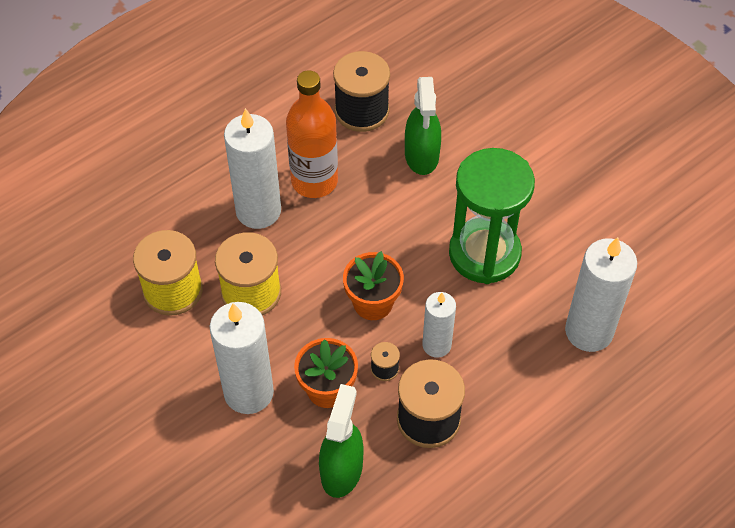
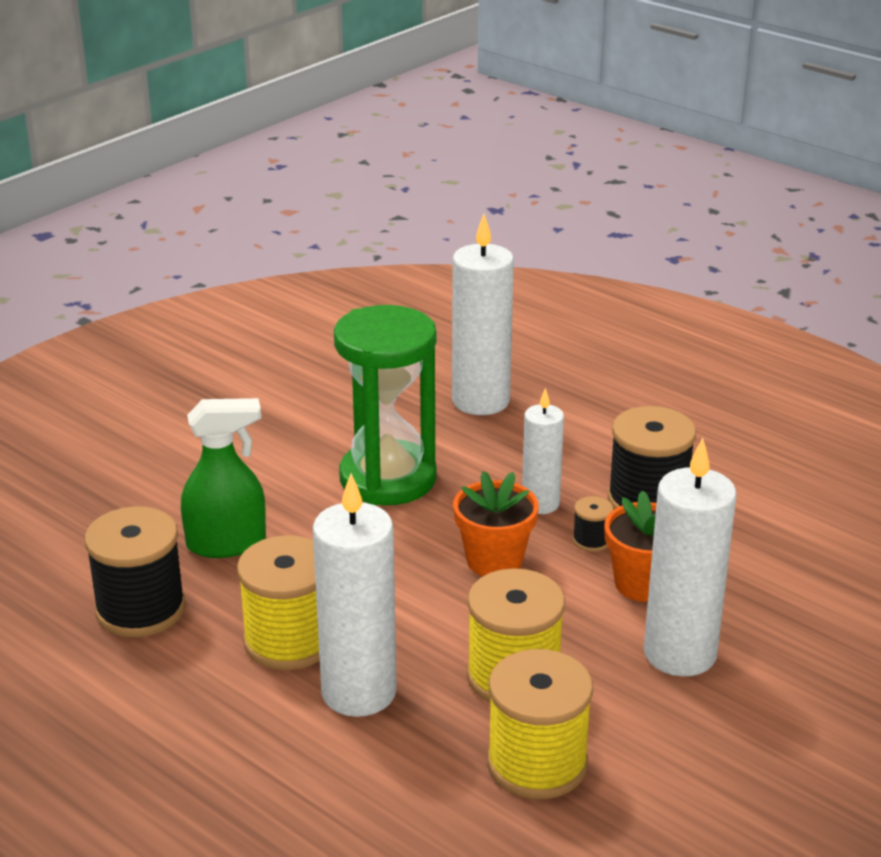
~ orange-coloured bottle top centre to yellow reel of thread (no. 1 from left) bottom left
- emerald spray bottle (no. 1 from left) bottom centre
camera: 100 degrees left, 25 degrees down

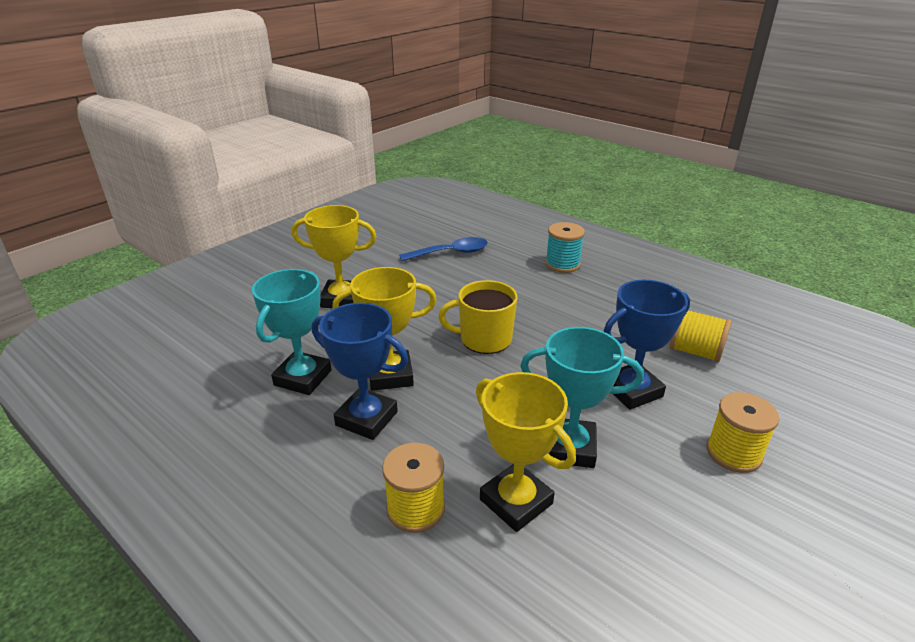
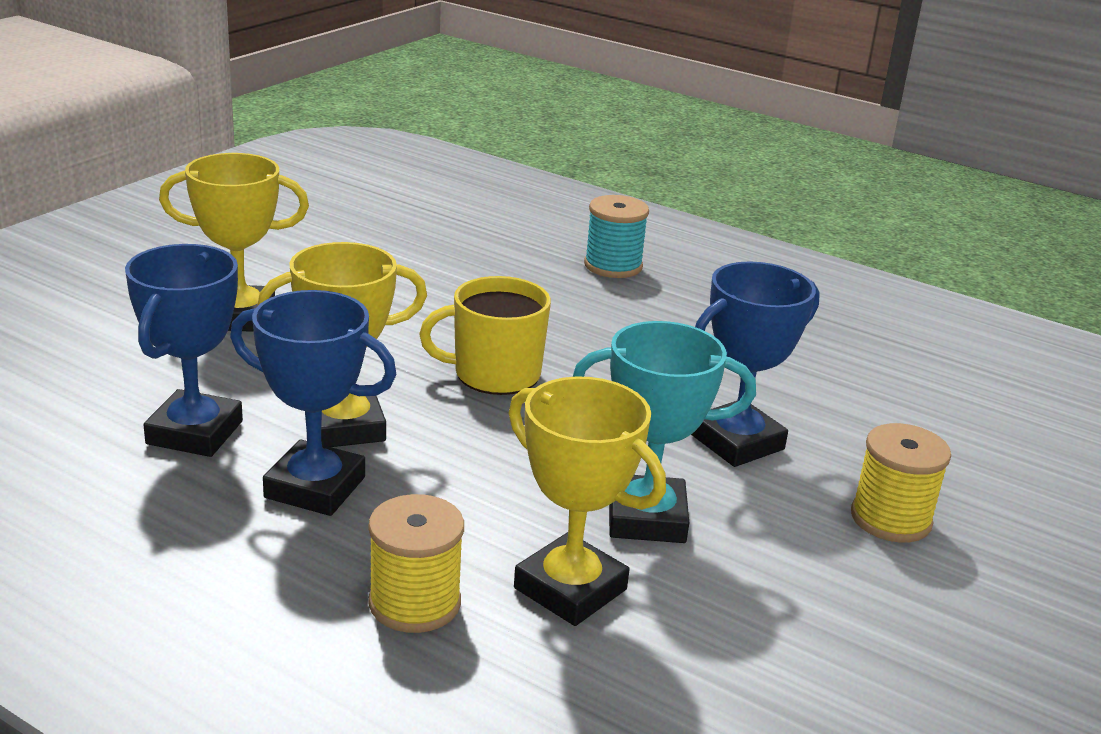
~ turquoise trophy (no. 1 from left) middle left to cobalt trophy (no. 1 from left) middle left
- cobalt teaspoon centre
- yellow reel of thread (no. 2 from left) middle right
camera: 10 degrees left, 5 degrees down

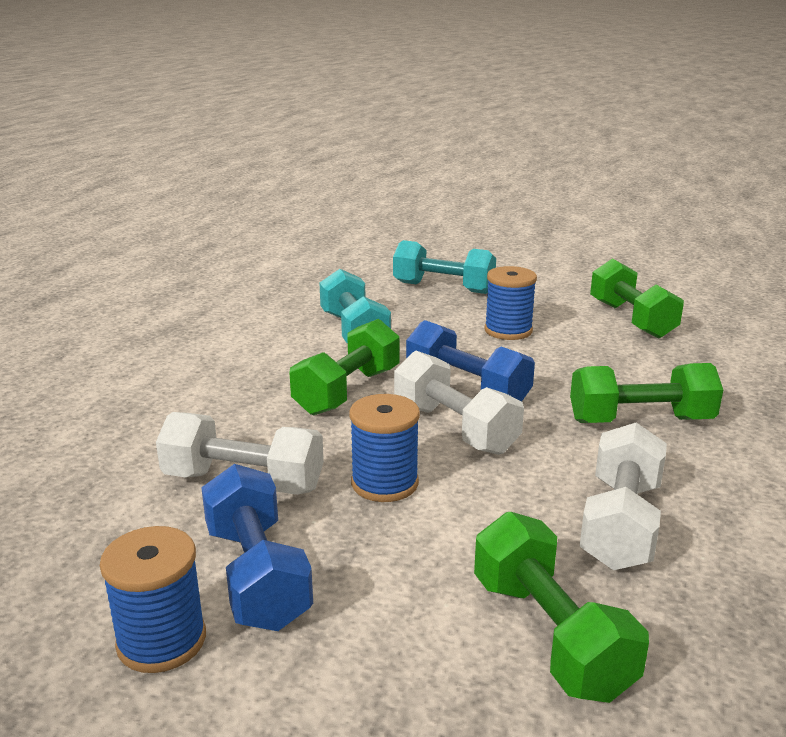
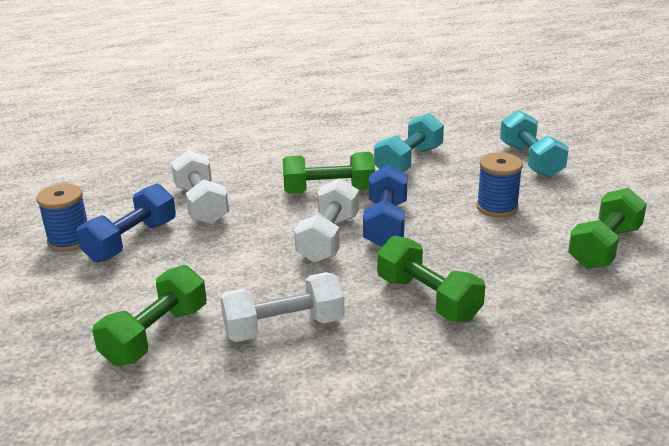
- cobalt reel of thread (no. 2 from left) centre
camera: 55 degrees right, 5 degrees up

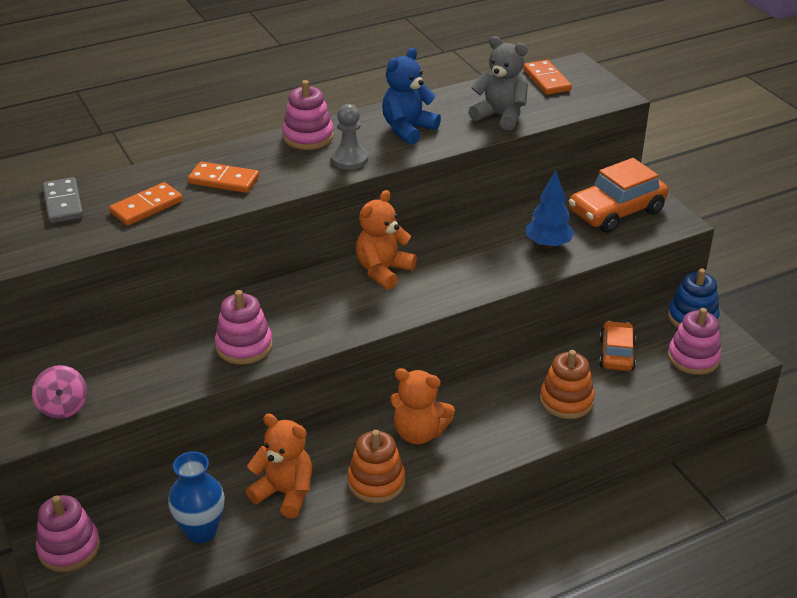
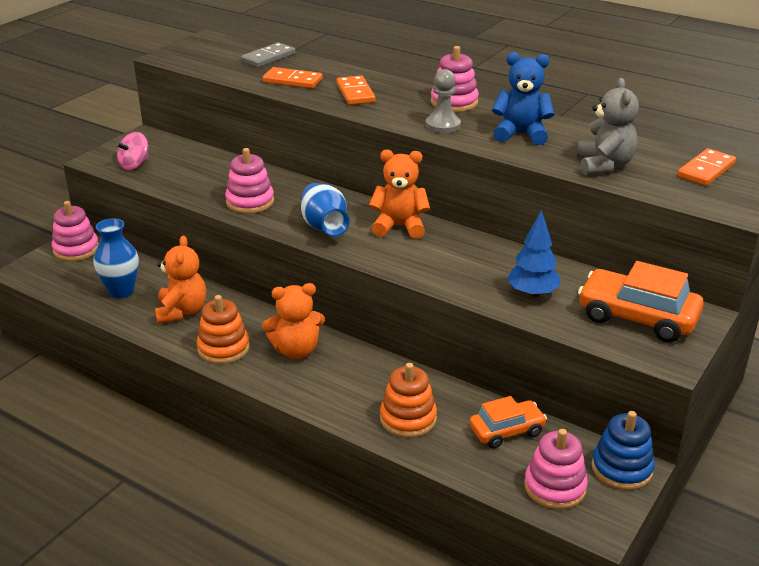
~ orange-coloured stuffed bear (no. 3 from left in the first image) bottom centre = centre 90 degrees counterclockwise
+ cobalt flower vase (no. 2 from left) centre
camera: 60 degrees right, 5 degrees down

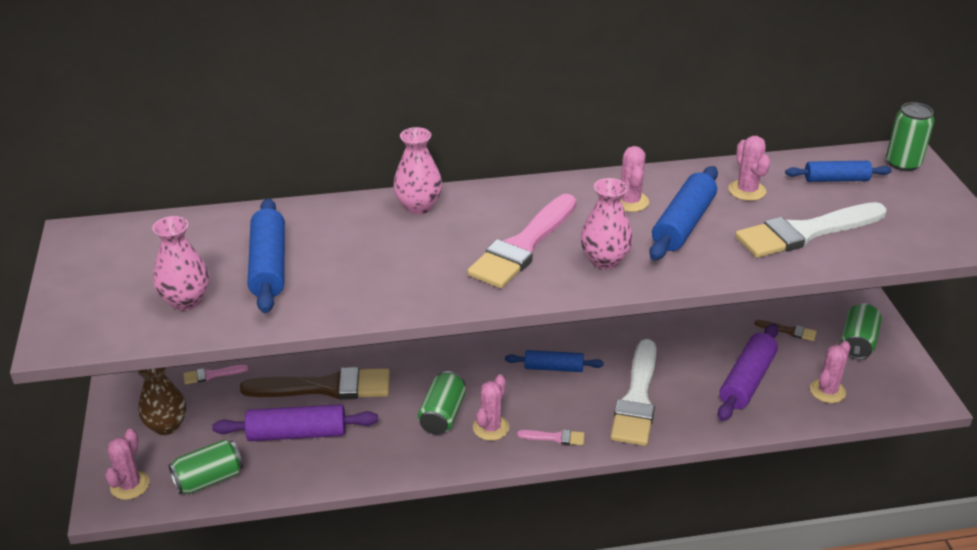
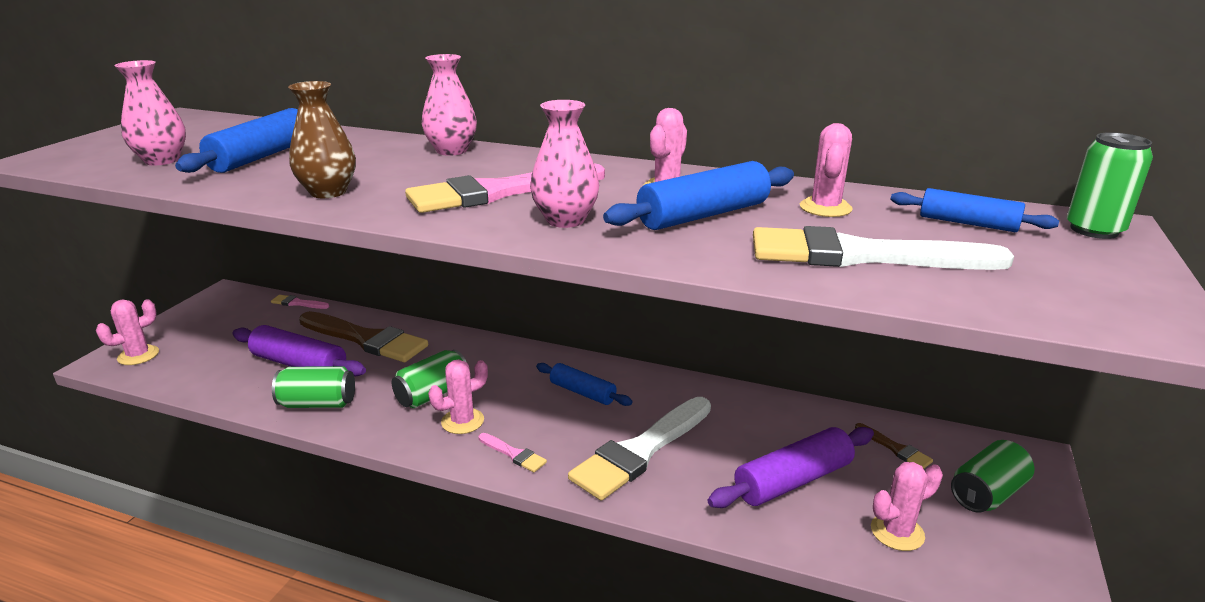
~ emerald can (no. 1 from left) bottom left to middle left
~ dark brown flower vase bottom left to top left
camera: 30 degrees right, 10 degrees down

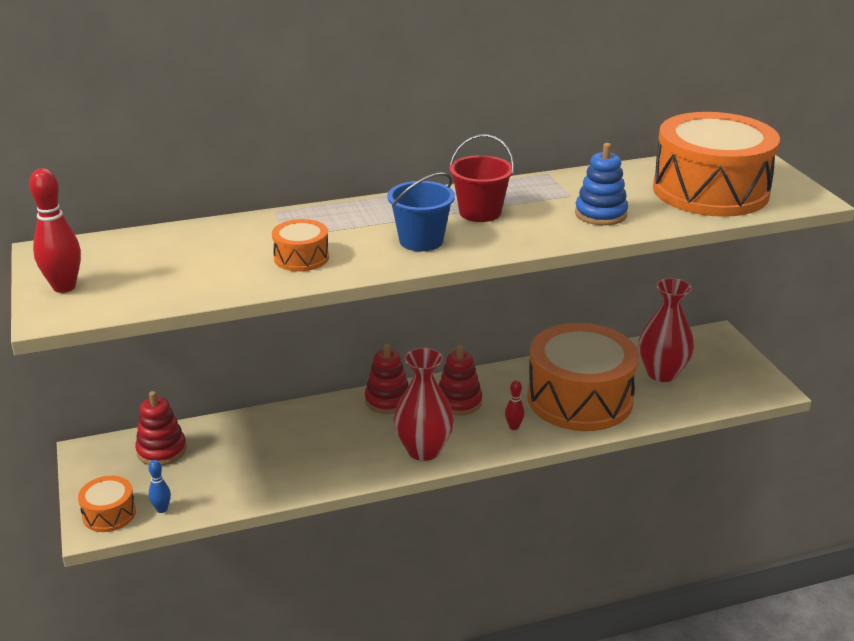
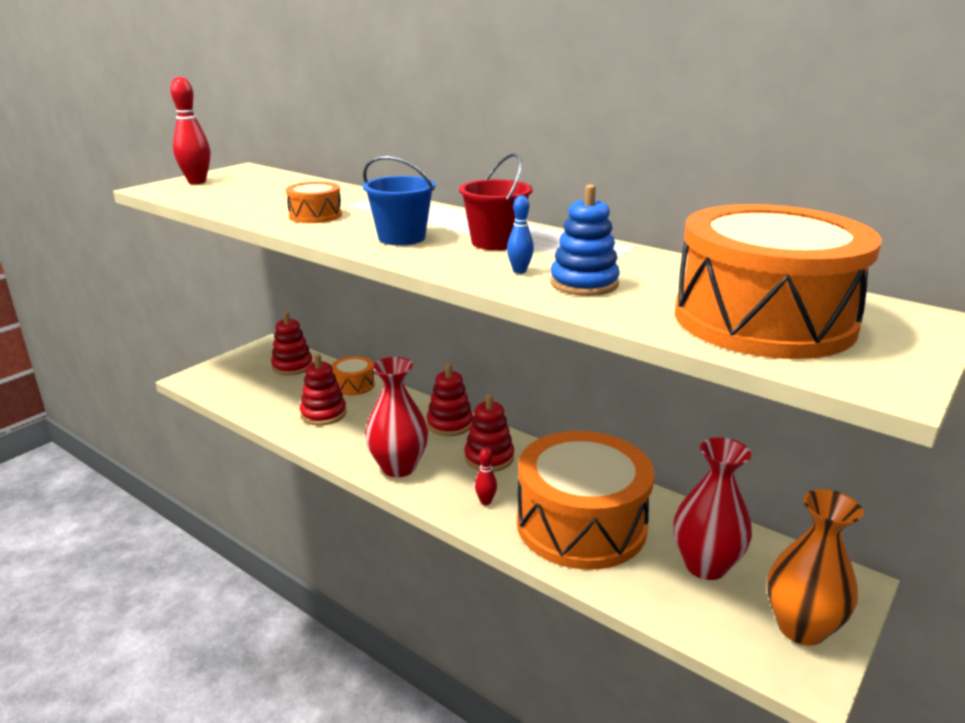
+ scarlet stacking toy (no. 2 from left) centre
~ orange-coloured drum (no. 1 from left in the first image) bottom left to orange-coloured drum (no. 2 from left) centre
~ cobalt skittle bottom left to top centre
+ orange-coloured flower vase bottom right
camera: 55 degrees right, 5 degrees down

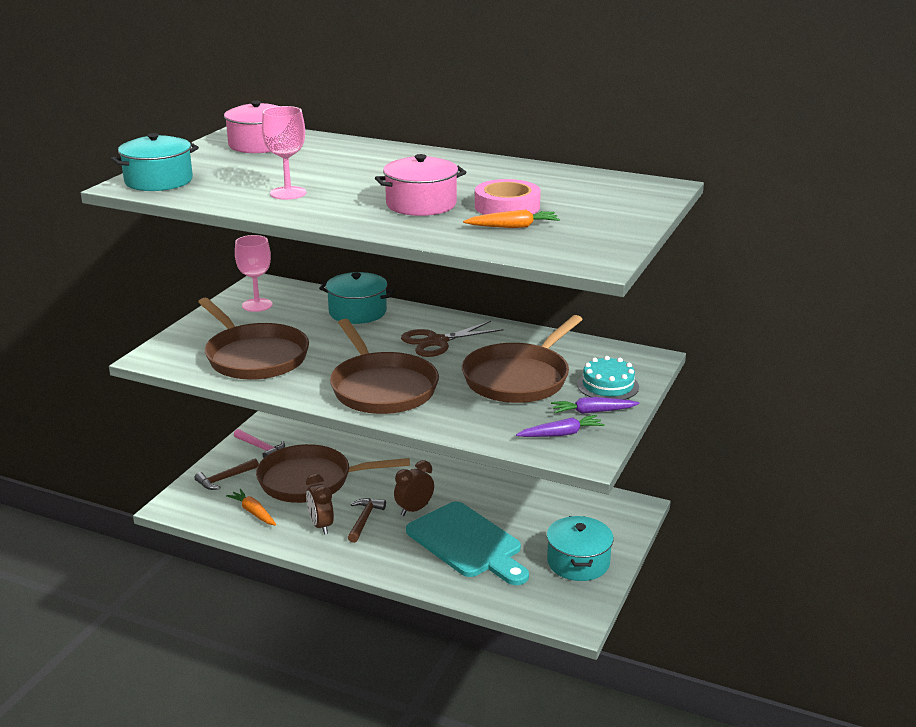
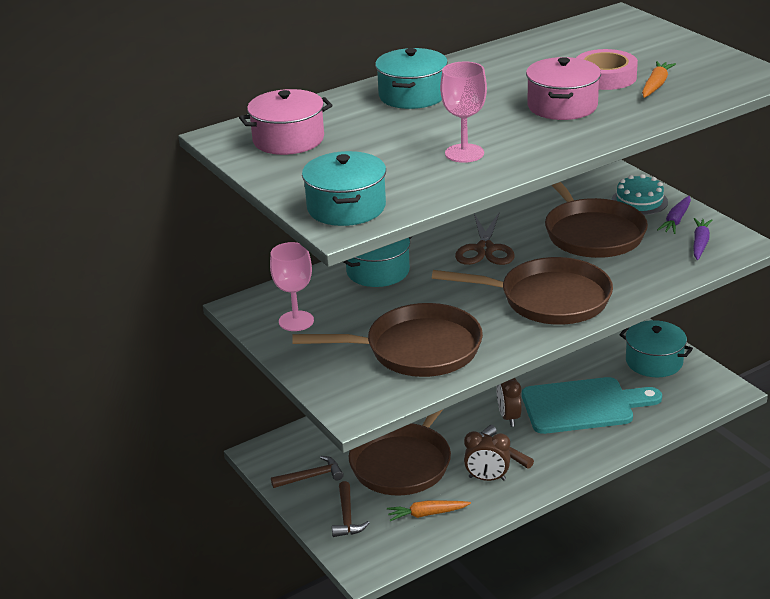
~ pink hammer middle left to dark brown hammer (no. 1 from left) bottom centre
+ turquoise pot (no. 3 from left) top centre
camera: 55 degrees left, 5 degrees up

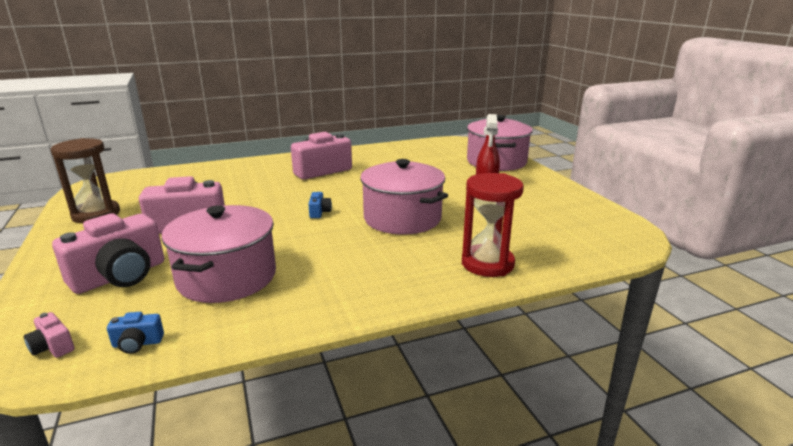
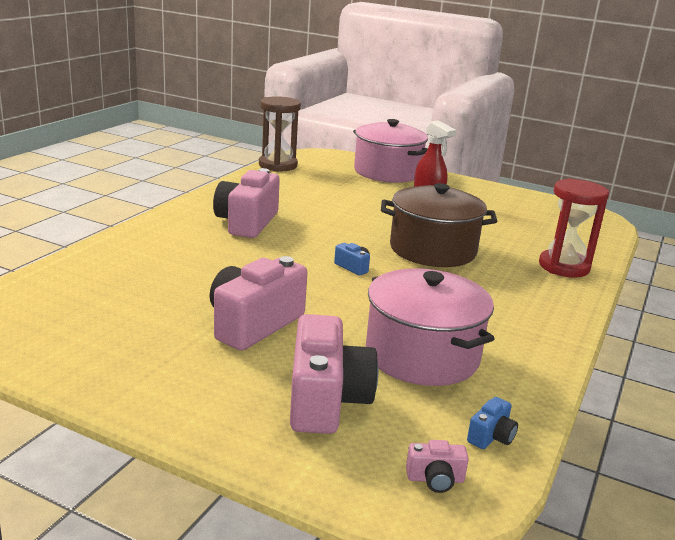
~ dark brown sand timer middle left to top centre
~ pink pot (no. 2 from left) centre to dark brown pot centre
camera: 45 degrees left, 0 degrees up

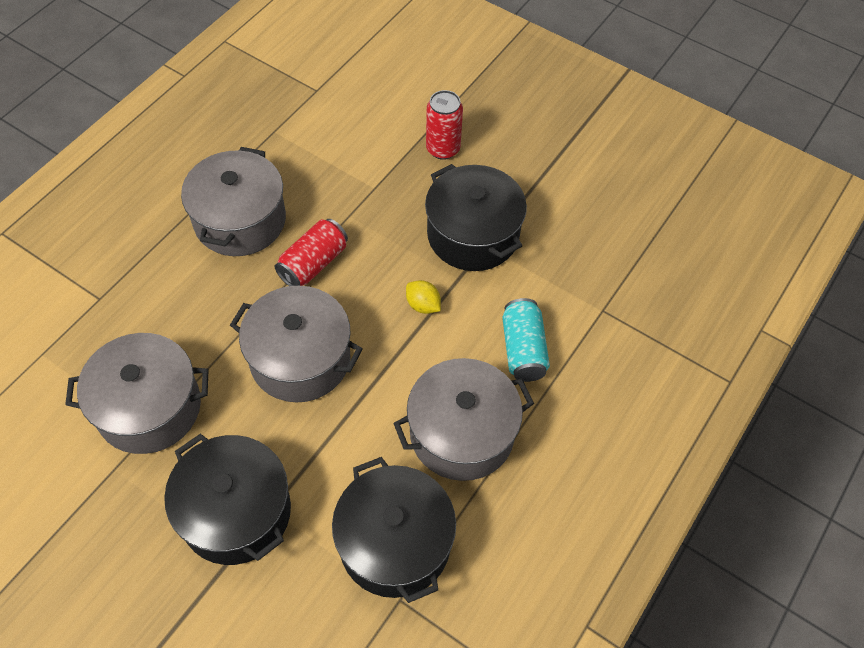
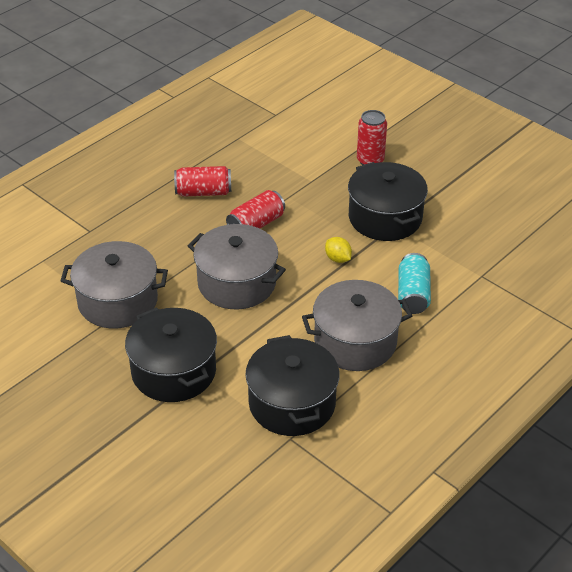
~ ash-grey pot (no. 2 from left) top left to scarlet can (no. 1 from left) top centre
camera: 10 degrees right, 15 degrees down

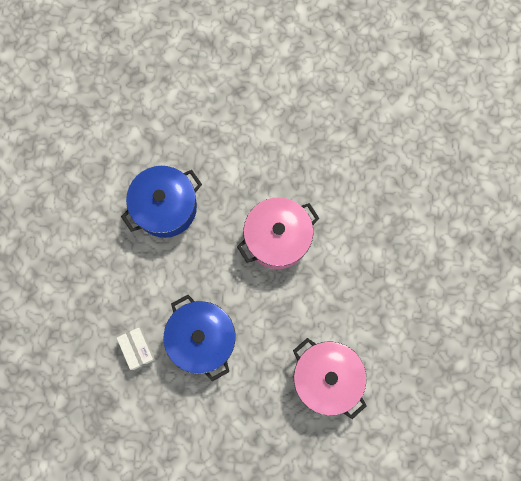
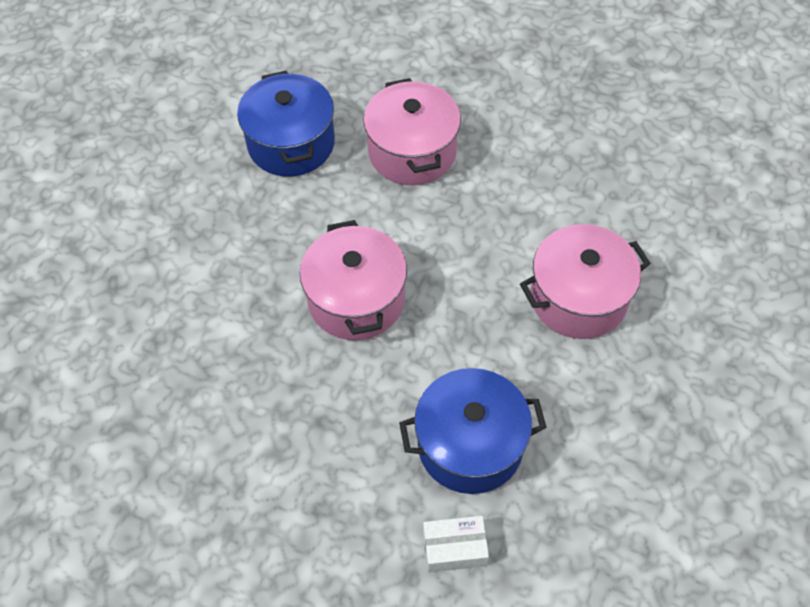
~ cobalt pot (no. 1 from left) middle left to top centre
+ pink pot (no. 2 from left) top centre
camera: 70 degrees left, 20 degrees down

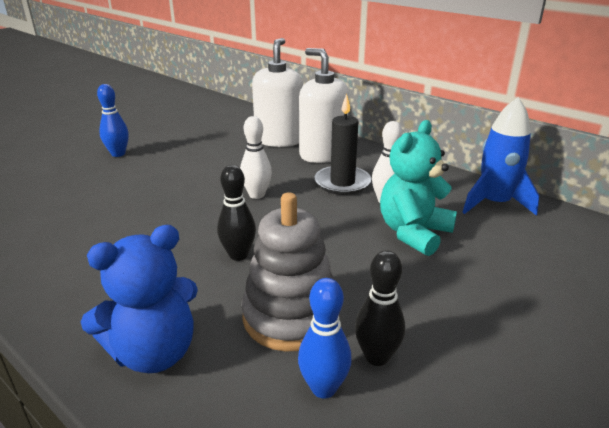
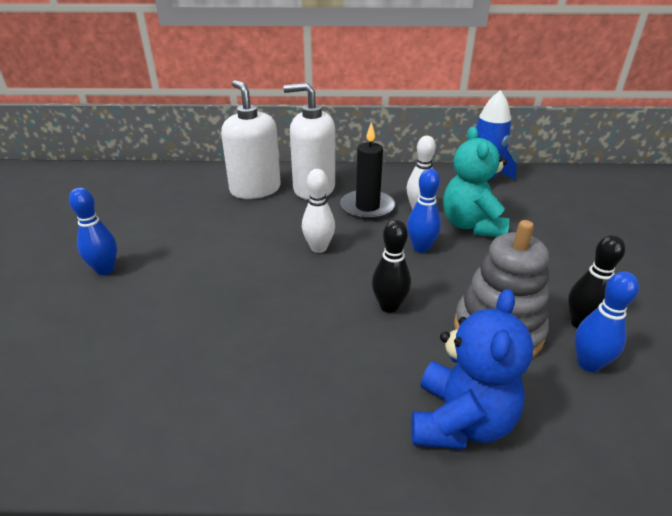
+ cobalt skittle (no. 2 from left) centre
camera: 40 degrees left, 5 degrees up

